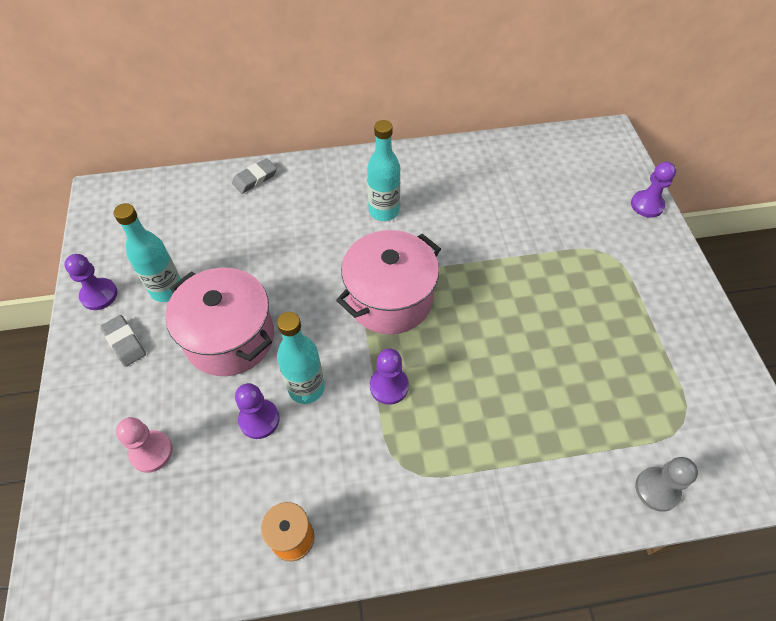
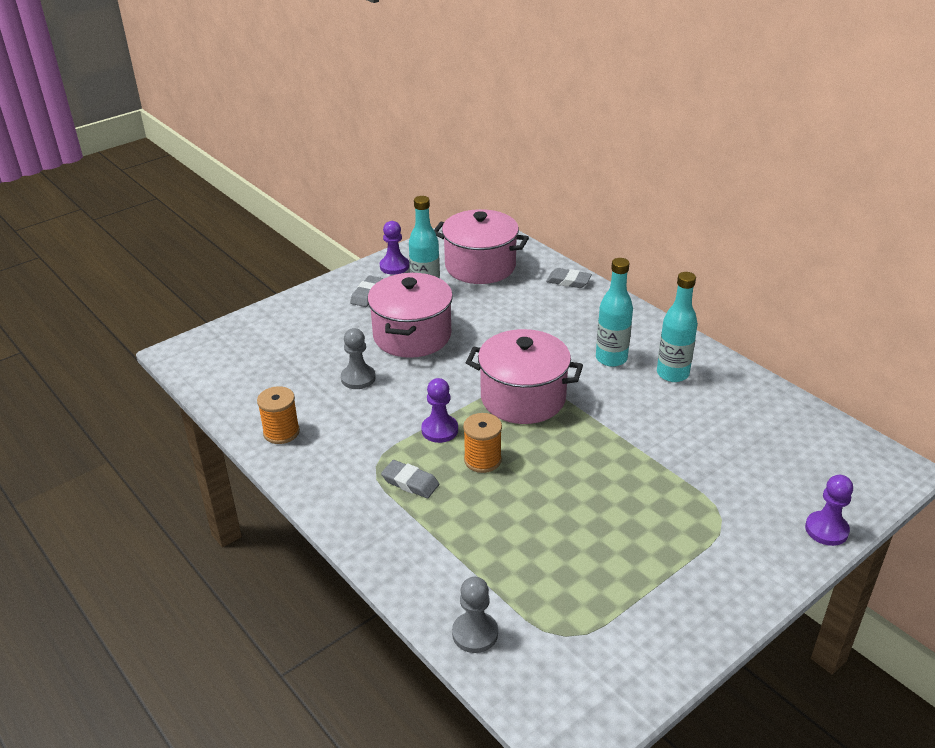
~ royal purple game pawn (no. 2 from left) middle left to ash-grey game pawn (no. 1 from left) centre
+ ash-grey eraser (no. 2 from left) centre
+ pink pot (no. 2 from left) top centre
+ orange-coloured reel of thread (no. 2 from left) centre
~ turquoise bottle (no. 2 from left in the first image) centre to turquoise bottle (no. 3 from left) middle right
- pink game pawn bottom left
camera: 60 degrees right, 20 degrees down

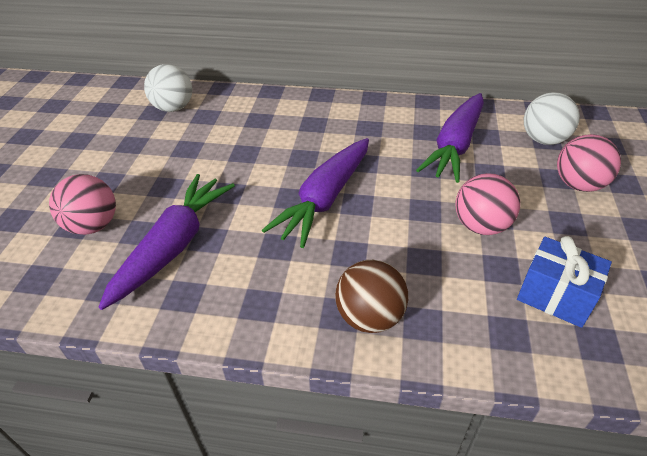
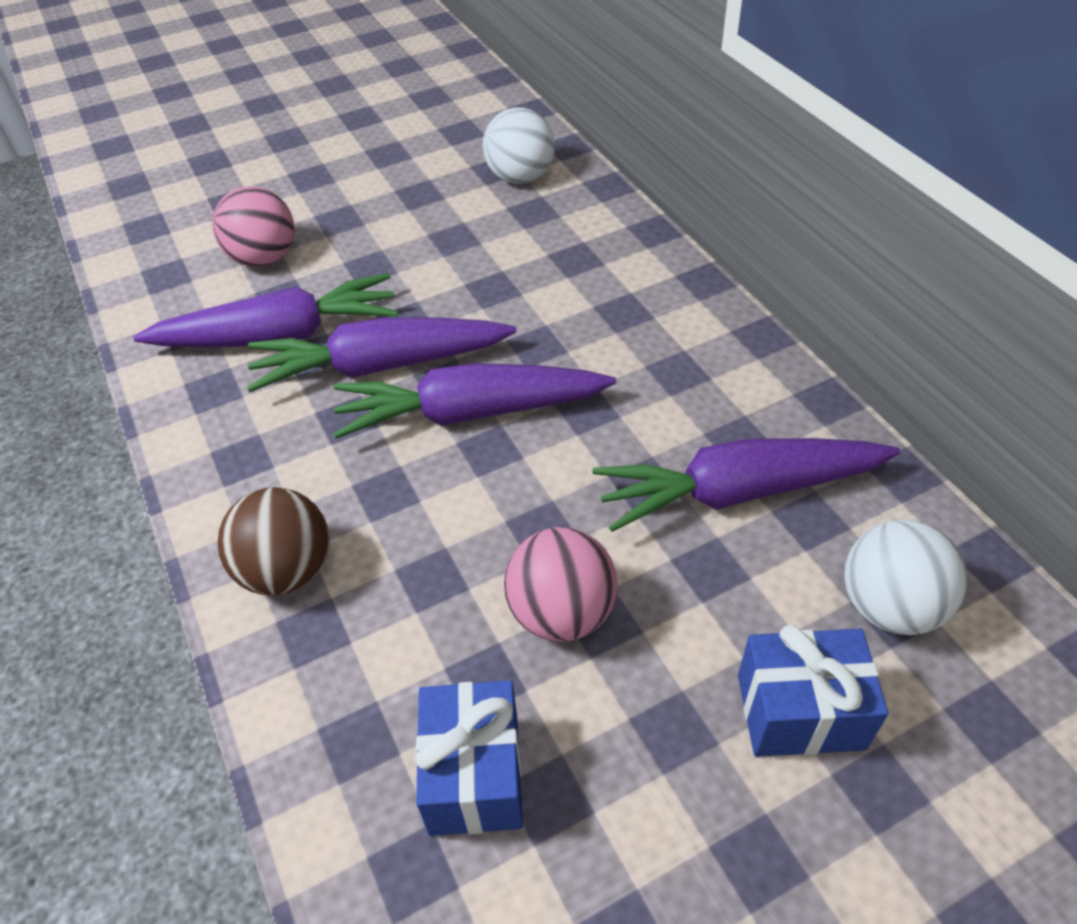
+ royal purple toy carrot (no. 2 from left) centre
~ pink sphere (no. 3 from left) middle right to cobalt present (no. 2 from left) bottom right
camera: 55 degrees right, 5 degrees up

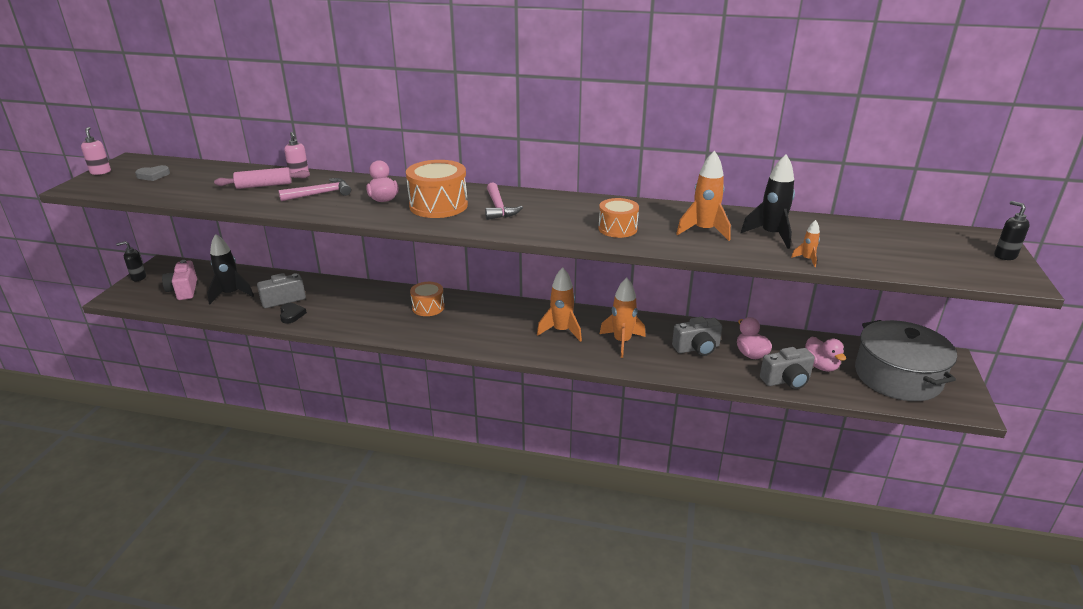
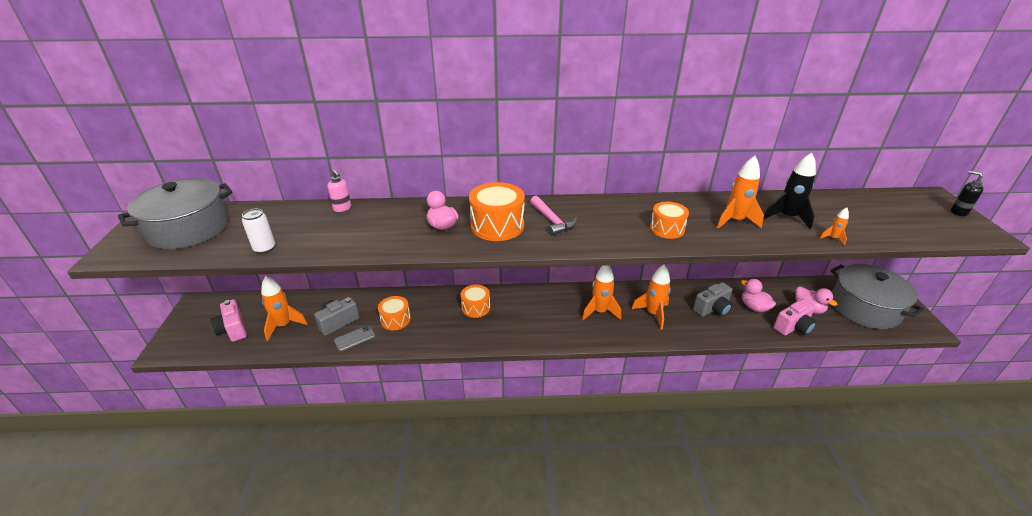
~ ash-grey heart shape top left to ash-grey pot (no. 1 from left) middle left
+ white can middle left
~ black spaceship (no. 1 from left) middle left to orange-coloured spaceship (no. 1 from left) middle left
~ black heart shape middle left to ash-grey smartphone centre
+ orange-coloured drum (no. 1 from left) centre
~ ash-grey camera (no. 3 from left) middle right to pink camera (no. 2 from left) middle right
- pink soap dispenser (no. 1 from left) top left
- black soap dispenser (no. 1 from left) middle left
- pink pastry roller top left
- pink hammer (no. 1 from left) top left
camera: 15 degrees left, 5 degrees up

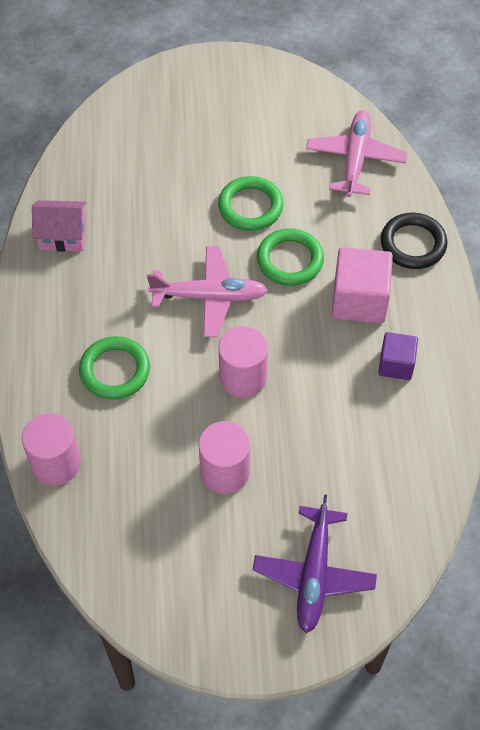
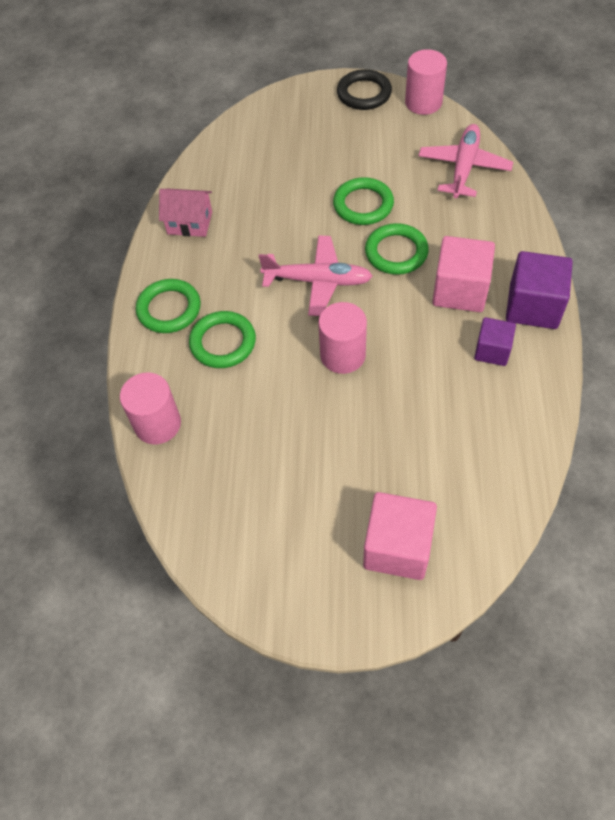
+ emerald torus (no. 1 from left) middle left
~ black torus top right to top centre
~ royal purple plane bottom centre to pink block (no. 1 from left) centre
~ pink cylinder shape (no. 2 from left in the first image) centre to pink cylinder shape (no. 3 from left) top right
+ royal purple block (no. 2 from left) middle right
camera: 10 degrees right, 0 degrees up

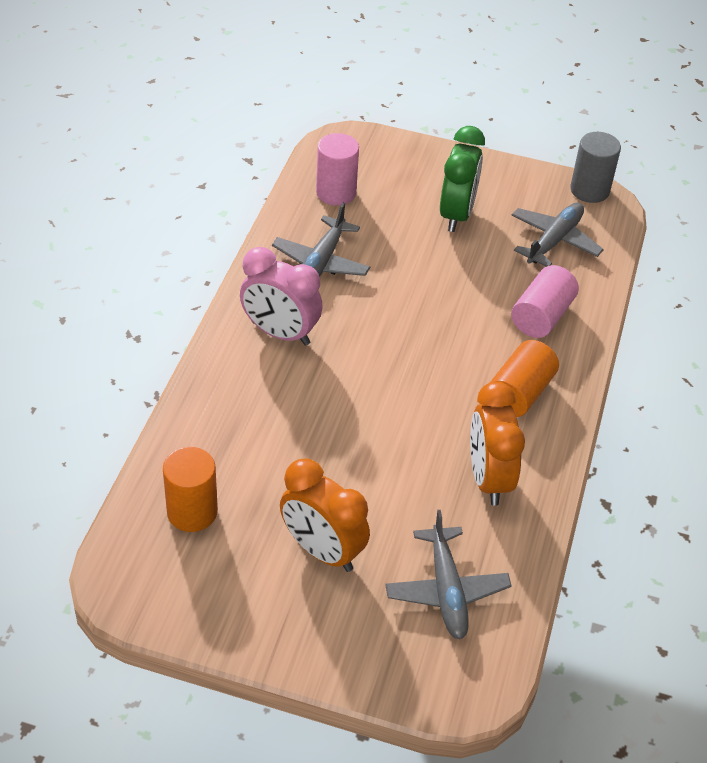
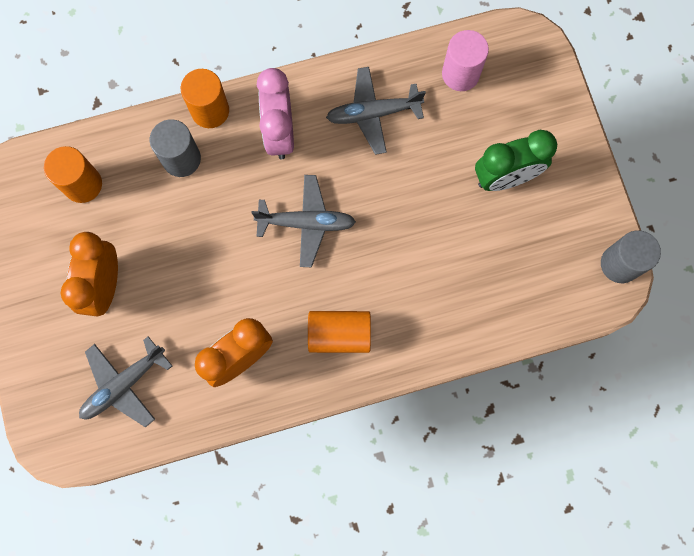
+ ash-grey cylinder shape (no. 1 from left) top left
+ orange-coloured cylinder shape (no. 2 from left) top left
~ ash-grey plane (no. 3 from left in the first image) top right to ash-grey plane (no. 2 from left) centre
- pink cylinder shape (no. 2 from left) middle right
camera: 60 degrees right, 30 degrees up

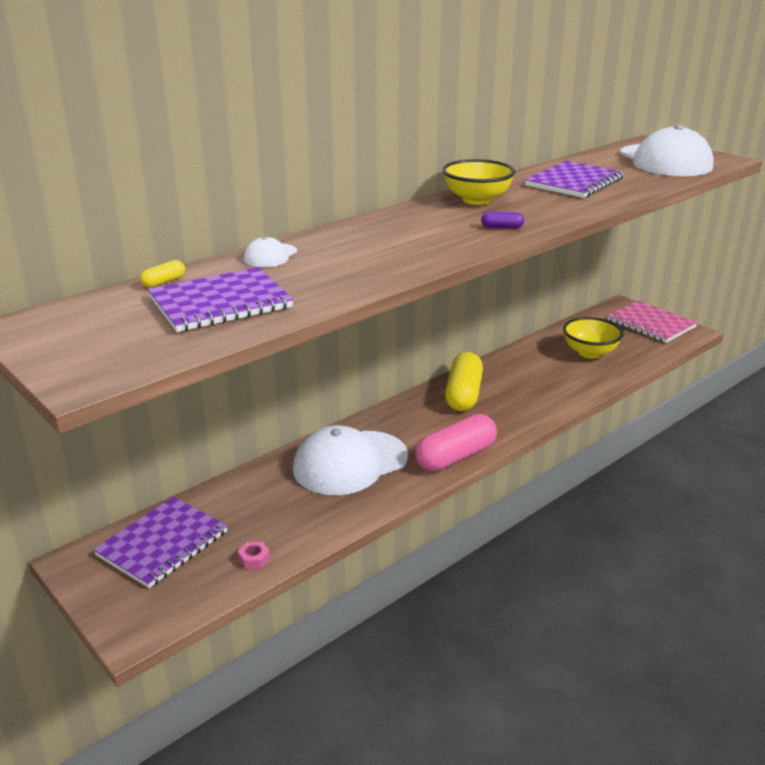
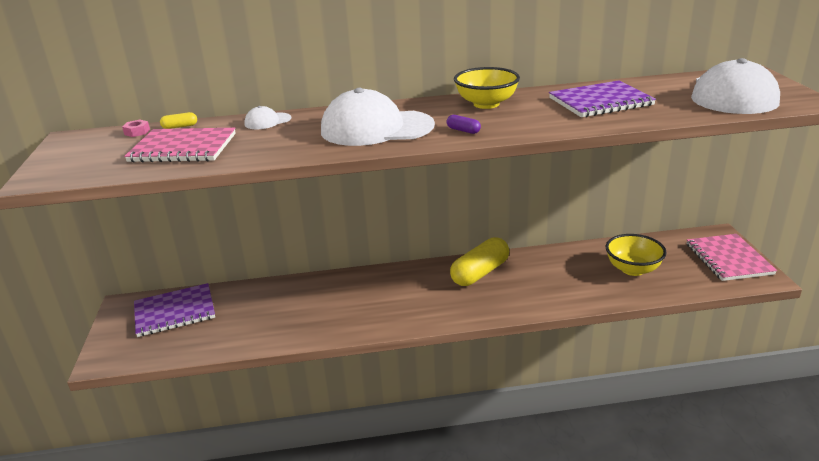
~ pink hexagon nut bottom left to top left
~ royal purple notepad (no. 2 from left) middle left to pink notepad (no. 1 from left) top left
~ white peaked cap (no. 2 from left) centre to top centre
- pink pill shape centre
camera: 35 degrees right, 0 degrees up

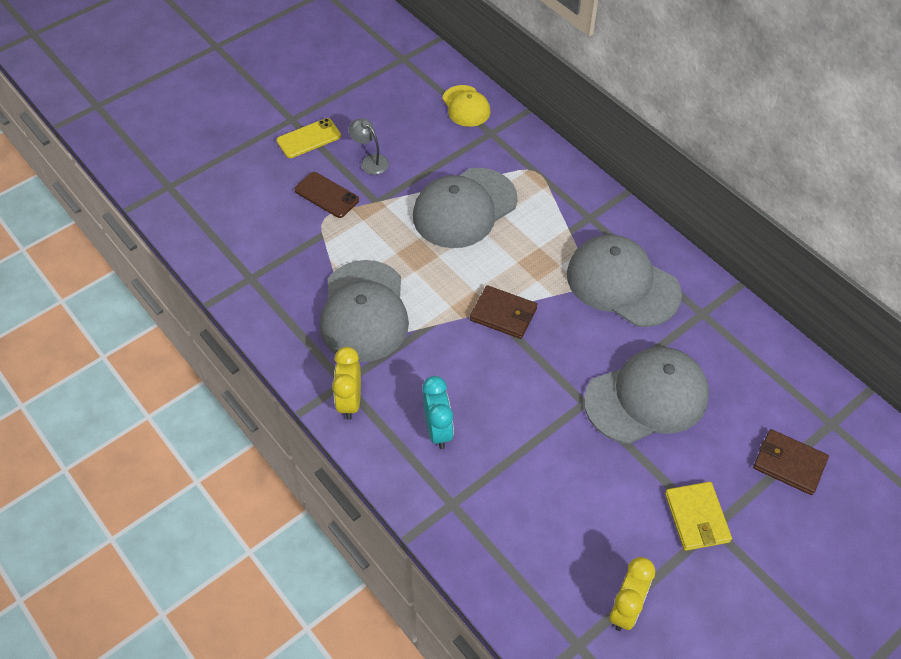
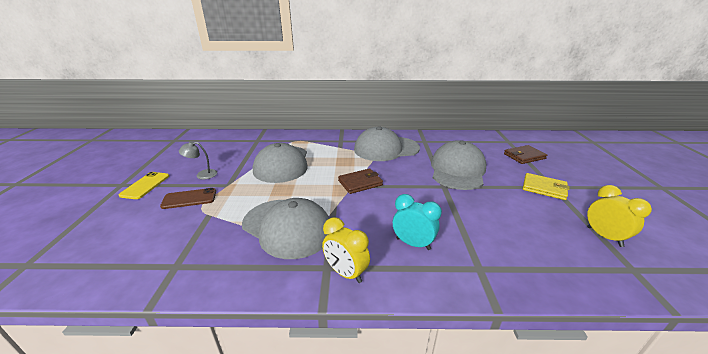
- yellow peaked cap top centre
camera: 50 degrees left, 25 degrees down

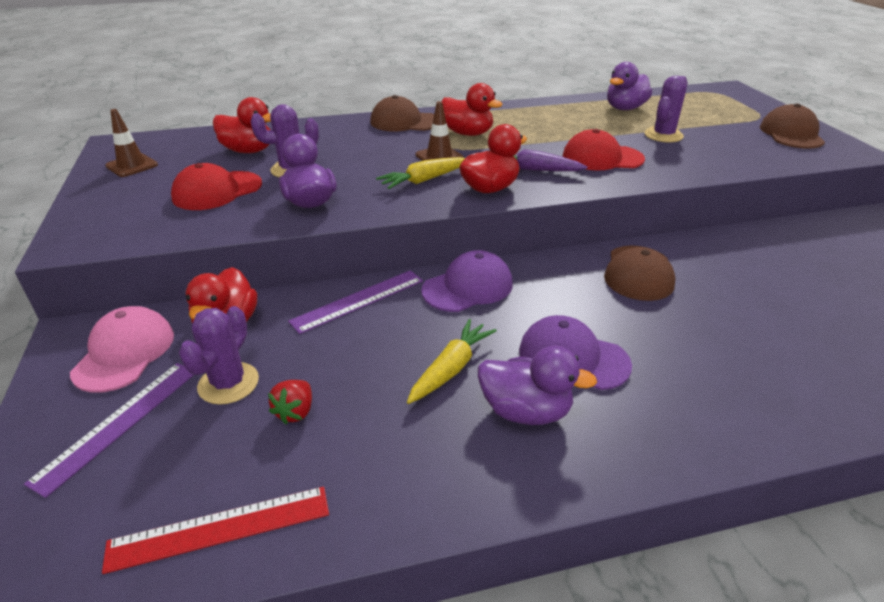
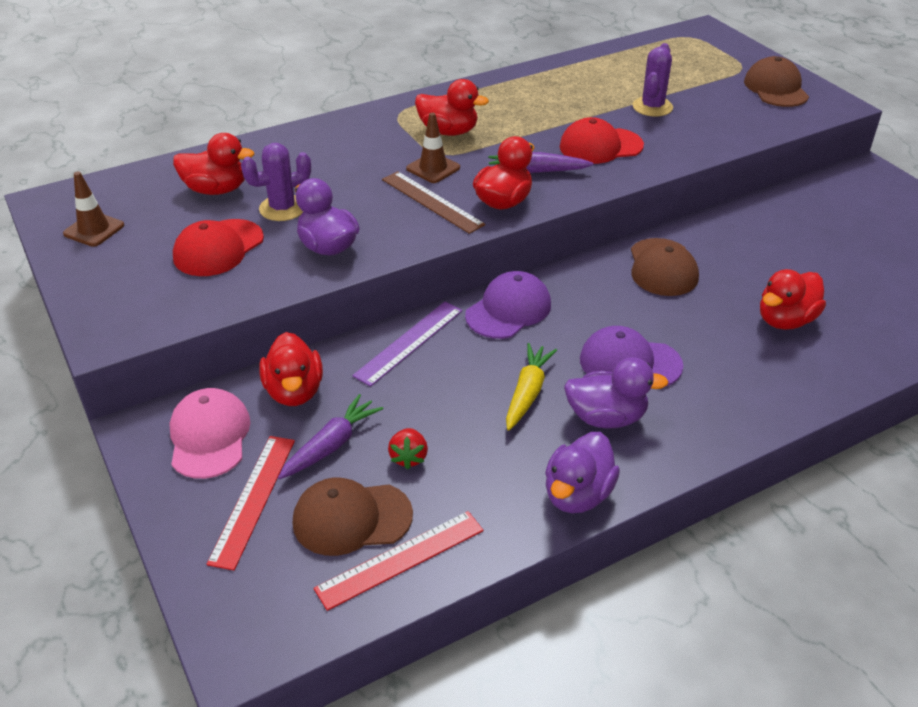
~ royal purple straightedge (no. 1 from left) bottom left to scarlet straightedge (no. 1 from left) bottom left
~ royal purple prickly plant (no. 1 from left) middle left to royal purple toy carrot (no. 1 from left) centre
~ dark brown peaked cap (no. 1 from left) top centre to bottom centre
~ yellow toy carrot (no. 1 from left) top centre to dark brown straightedge top centre
~ royal purple toy duck (no. 3 from left in the first image) top right to royal purple toy duck (no. 2 from left) bottom centre
+ scarlet toy duck (no. 5 from left) middle right
camera: 15 degrees left, 5 degrees up

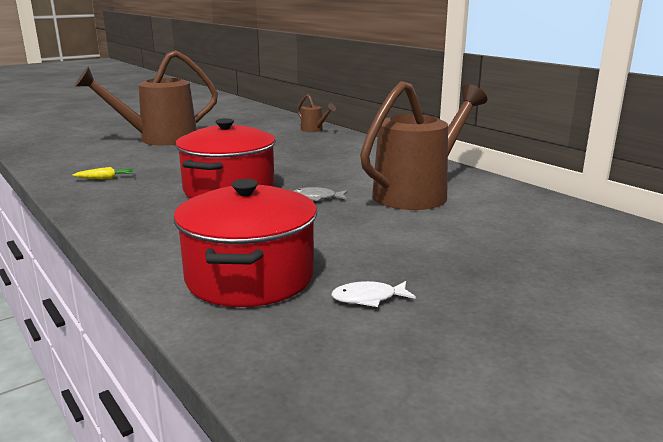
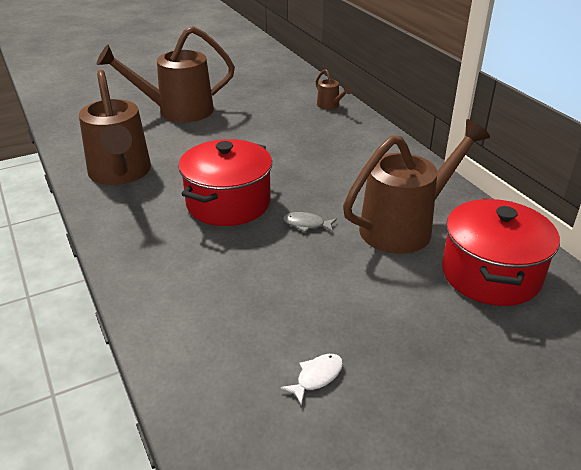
~ yellow toy carrot middle left to dark brown watering pot (no. 1 from left) top left
~ white fish centre = bottom centre 135 degrees clockwise
~ scarlet pot (no. 2 from left) centre to middle right
camera: 10 degrees right, 15 degrees up

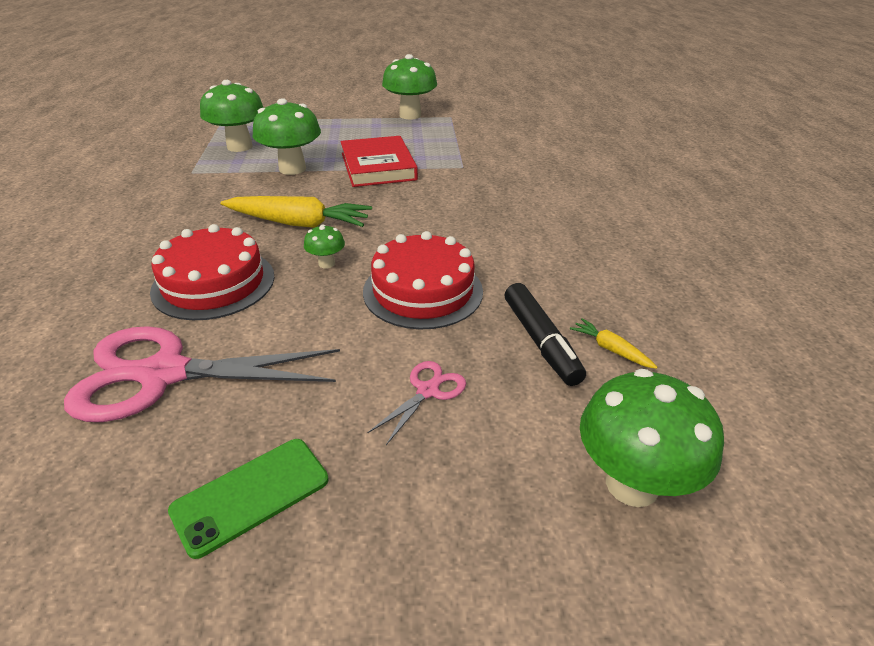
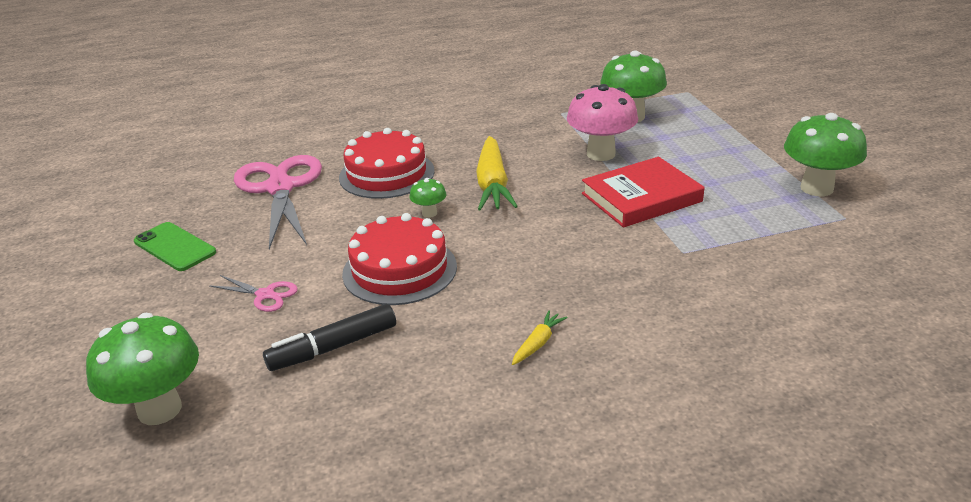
~ yellow toy carrot (no. 2 from left) middle right to bottom centre
~ emerald toadstool (no. 2 from left) top left to pink toadstool top centre
camera: 80 degrees right, 5 degrees down

